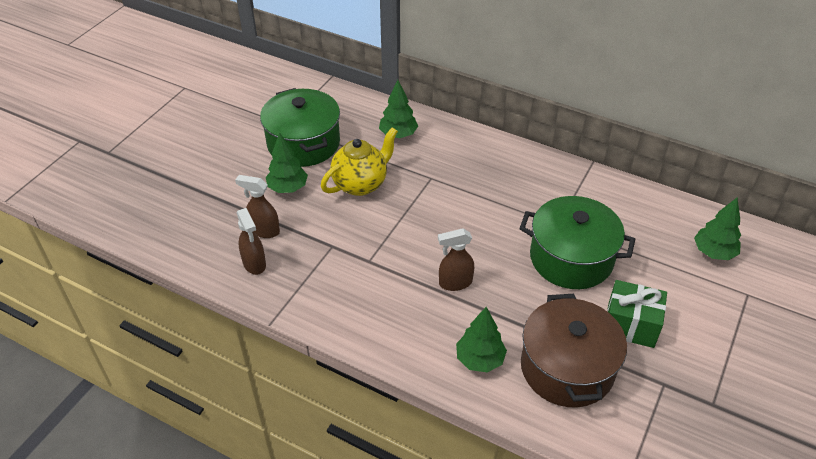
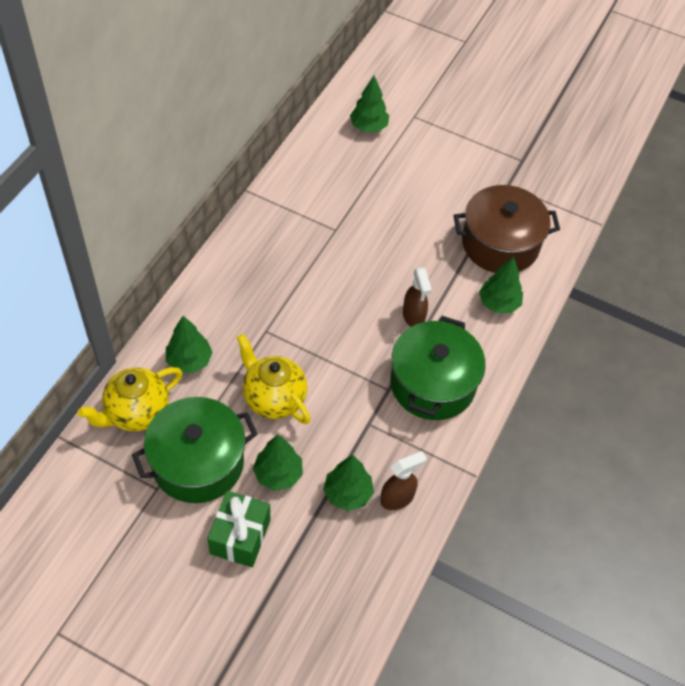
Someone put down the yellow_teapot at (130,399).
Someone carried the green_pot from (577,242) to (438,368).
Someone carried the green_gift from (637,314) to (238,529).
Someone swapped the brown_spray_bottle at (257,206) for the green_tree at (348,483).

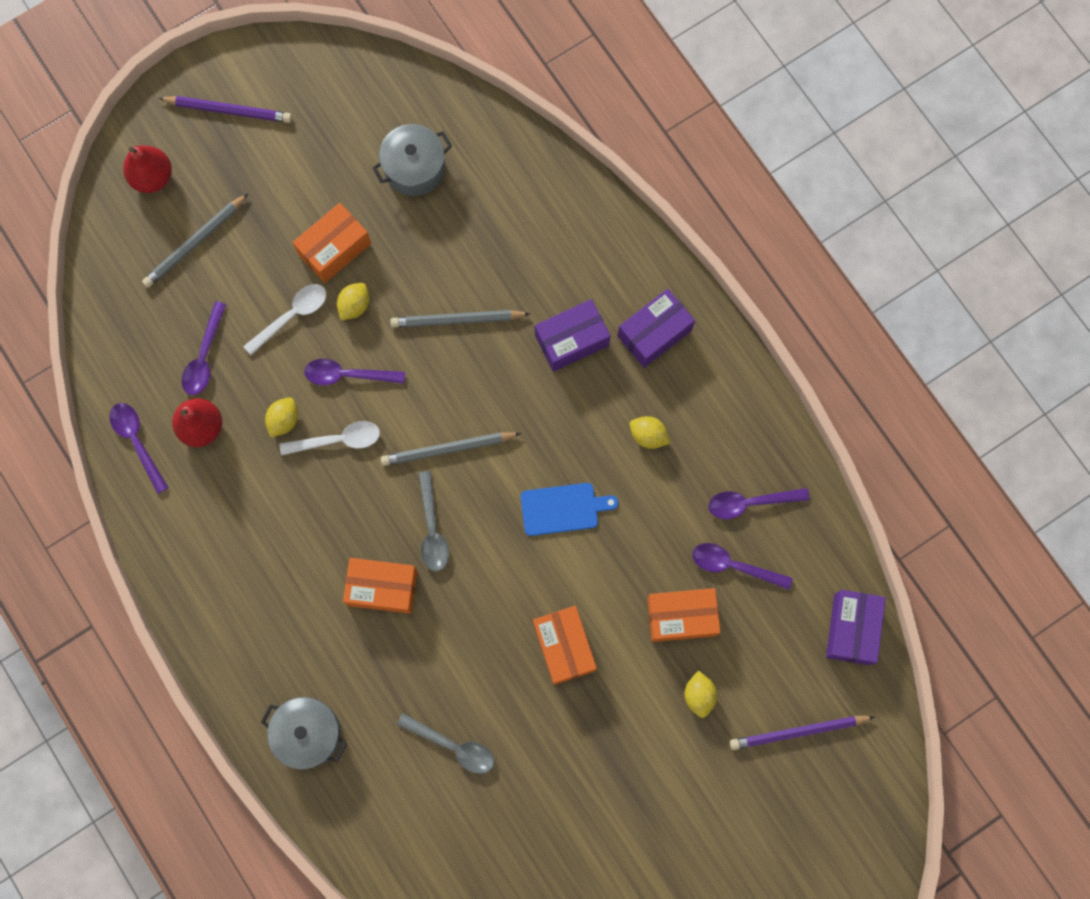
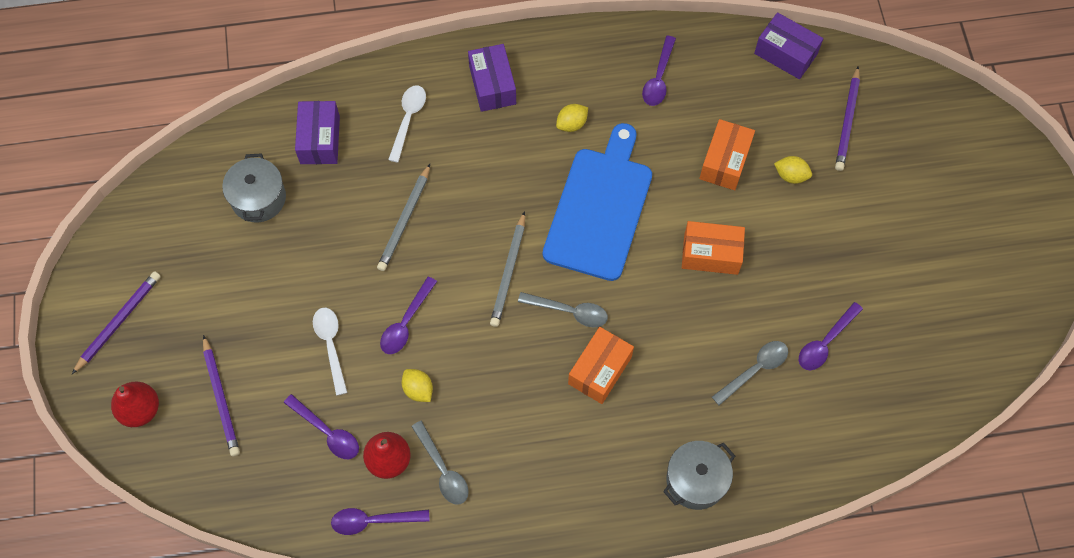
Someone took away the orange_box at (331,243).
Someone took away the yellow_lemon at (353,301).
Someone put down the grey_spoon at (440,463).
Someone carried the white_spoon from (329,438) to (407,124).
Someone carried the purple_box from (573,335) to (317,132).
Someone carried the purple_spoon from (742,566) to (831,336).
Someone repainted the grey_pencil at (195,240), which became the purple_pencil at (221,395).
Someone scaled the blue_cutting_board at (569,509) by 2.02.

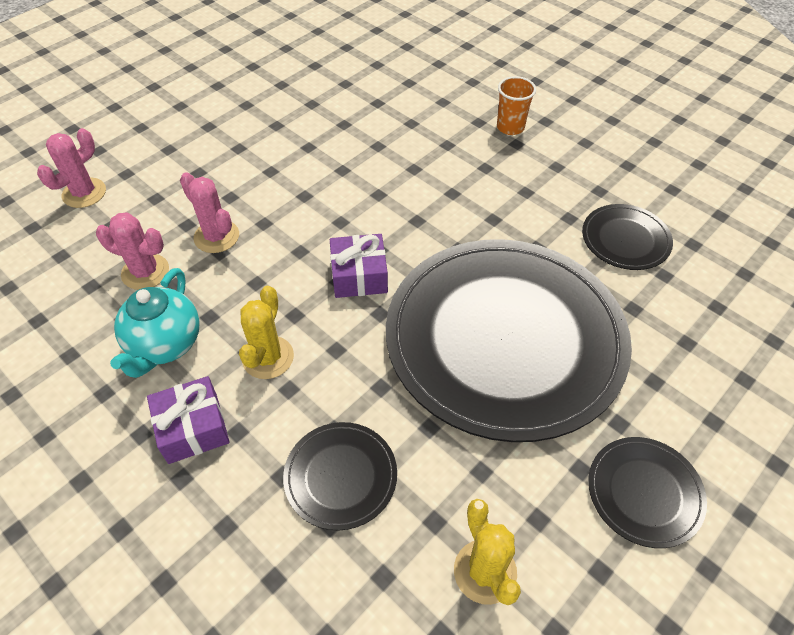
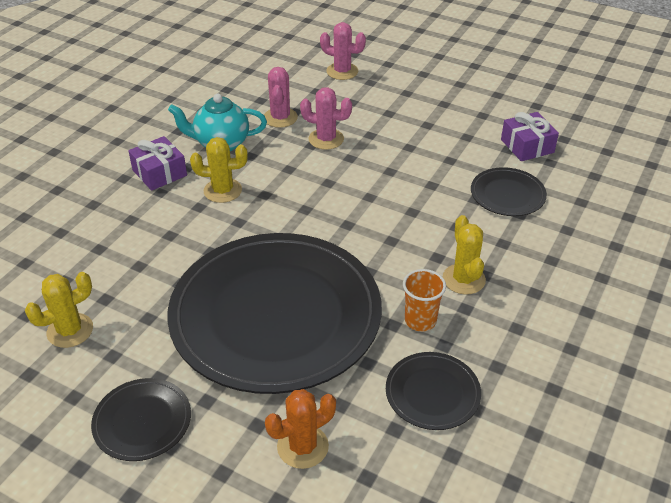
Someone put down the orange_cactus at (300,429).
Someone put down the yellow_cactus at (464,255).
Someone carried the black_plate from (340,476) to (509,191).
Someone carried the purple_gift from (359,266) to (530,136).
Someone carried the orange_cup from (516,105) to (424,300).
Someone rotated the pink_cactus at (209,212) by 75 degrees clockwise.

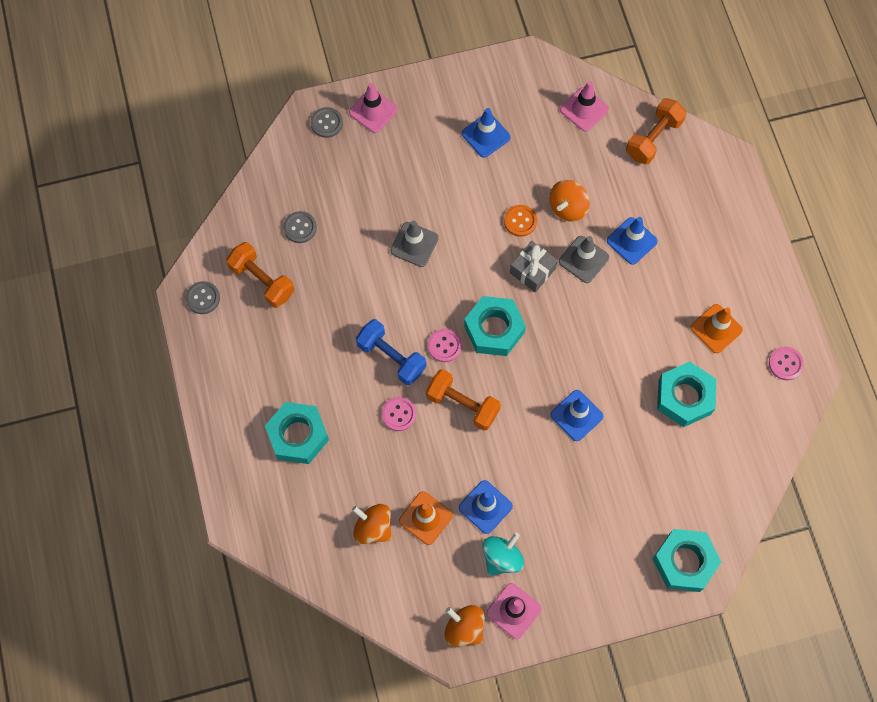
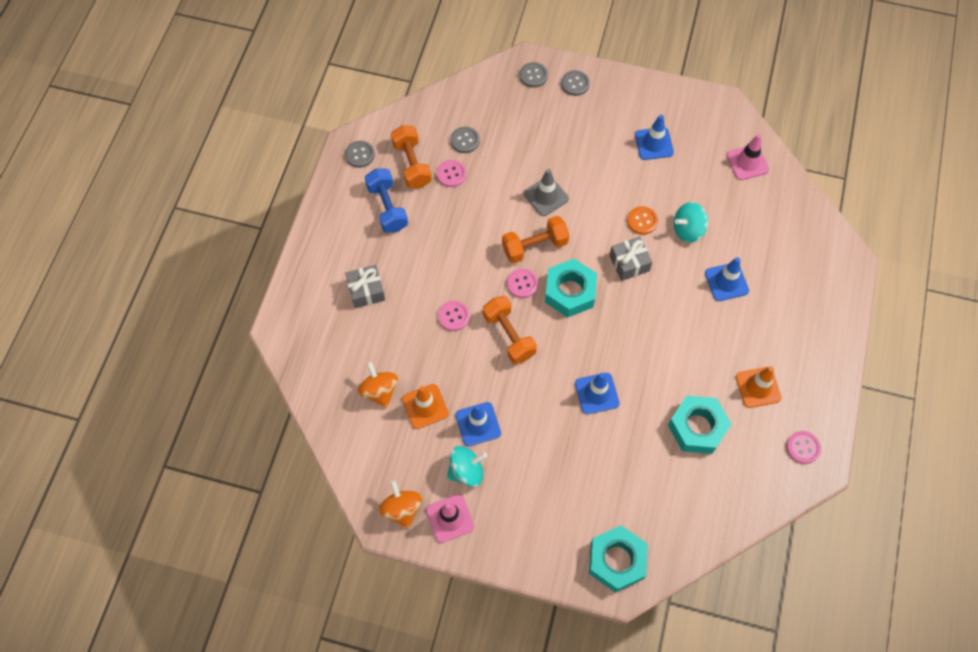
Someone took away the grey_traffic_cone at (584,259).
Someone put down the pink_button at (451,173).
Someone carried the blue_dumbbell from (391,352) to (386,200).
Someone carried the orange_dumbbell from (656,131) to (535,240).
Someone swapped the turquoise_nut at (297,433) for the grey_gift at (365,286).
Someone swapped the pink_traffic_cone at (373,108) for the grey_button at (575,83).
Someone repainted the orange_spinning_top at (569,201), which became the turquoise_spinning_top at (691,222).

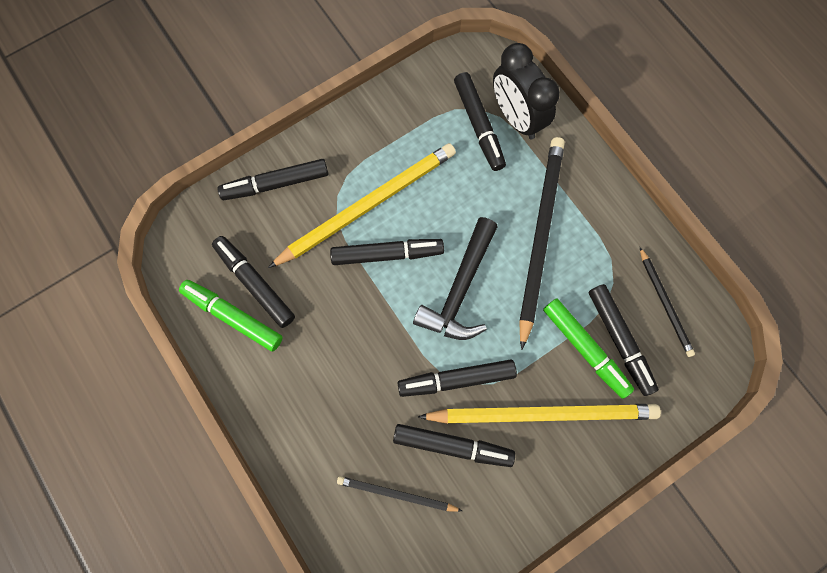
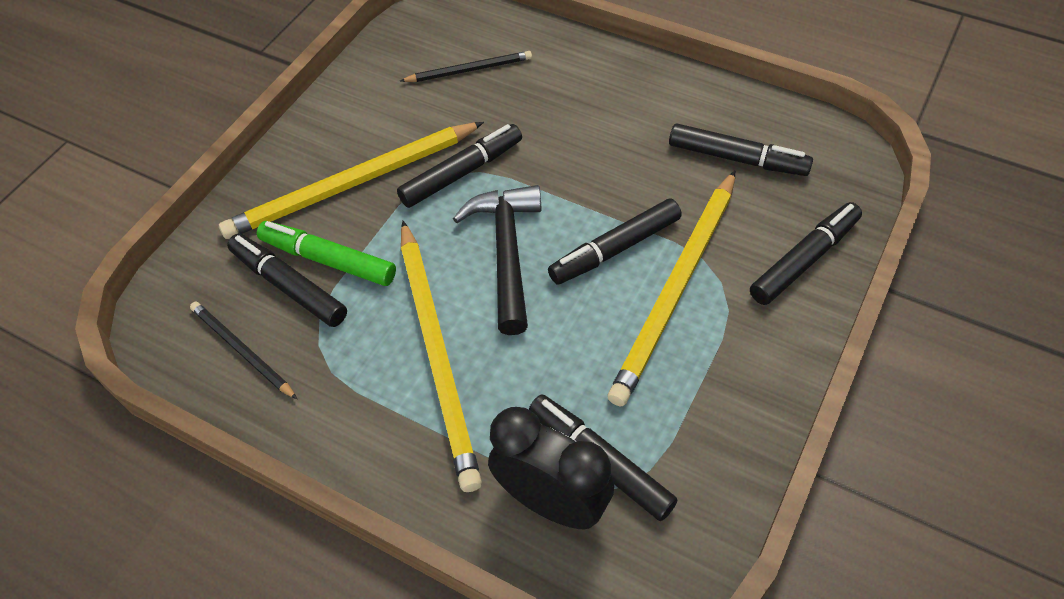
Someone took away the green_marker at (231,316).
Someone took away the black_marker at (454,445).
Someone repainted the black_pencil at (542,243), which became the yellow_pencil at (441,356).

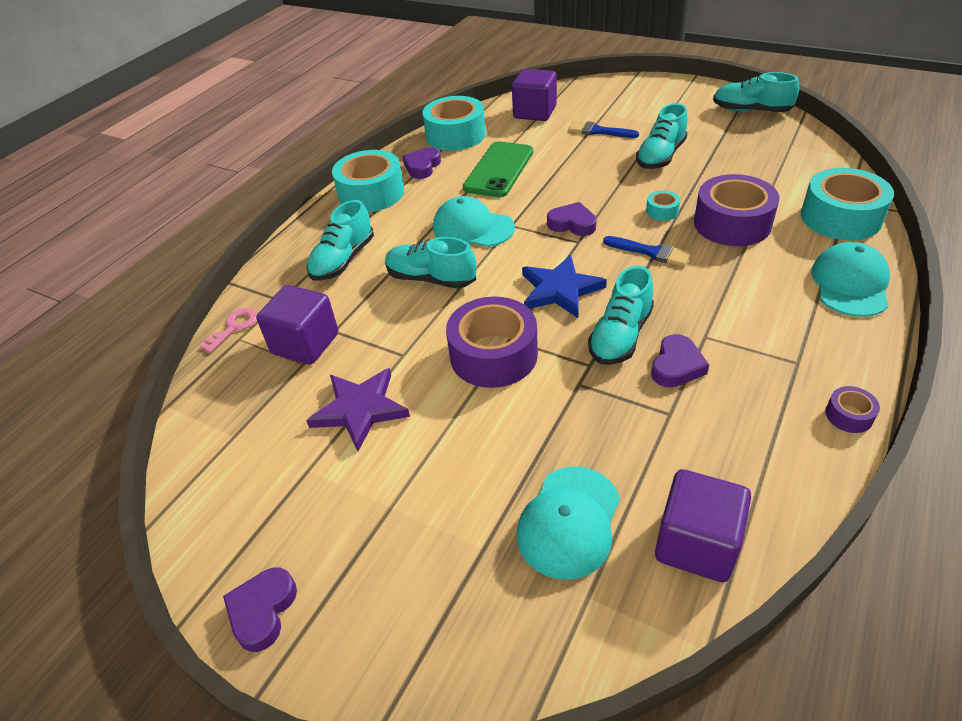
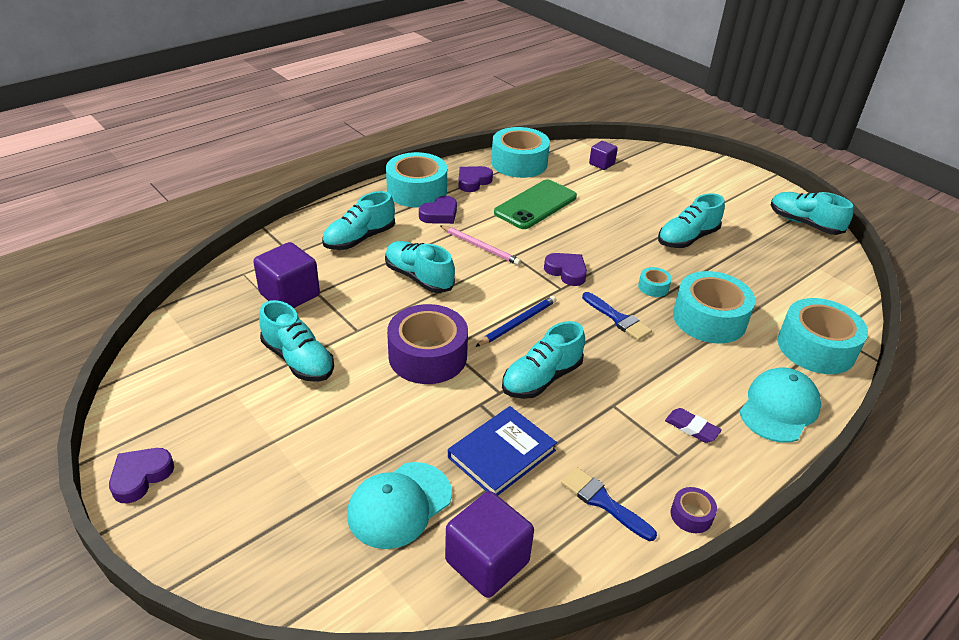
Someone took away the pink_key at (228,330).
Someone put down the blue_book at (502,451).
Someone put down the purple_eraser at (693,425).
Someone carried the blue_brush from (603,129) to (609,504).
Someone carried the purple_heart from (680,360) to (438,210).
Someone swapped the purple_star at (358,409) for the turquoise_shoe at (296,341).
Someone swapped the turquoise_cap at (474,221) for the pink_pencil at (480,245).
Someone swapped the blue_star at (564,286) for the blue_pencil at (516,321).
Someone repainted the purple_tape at (737,210), which became the turquoise_tape at (714,307).
Someone scaled the purple_cube at (534,95) by 0.56.

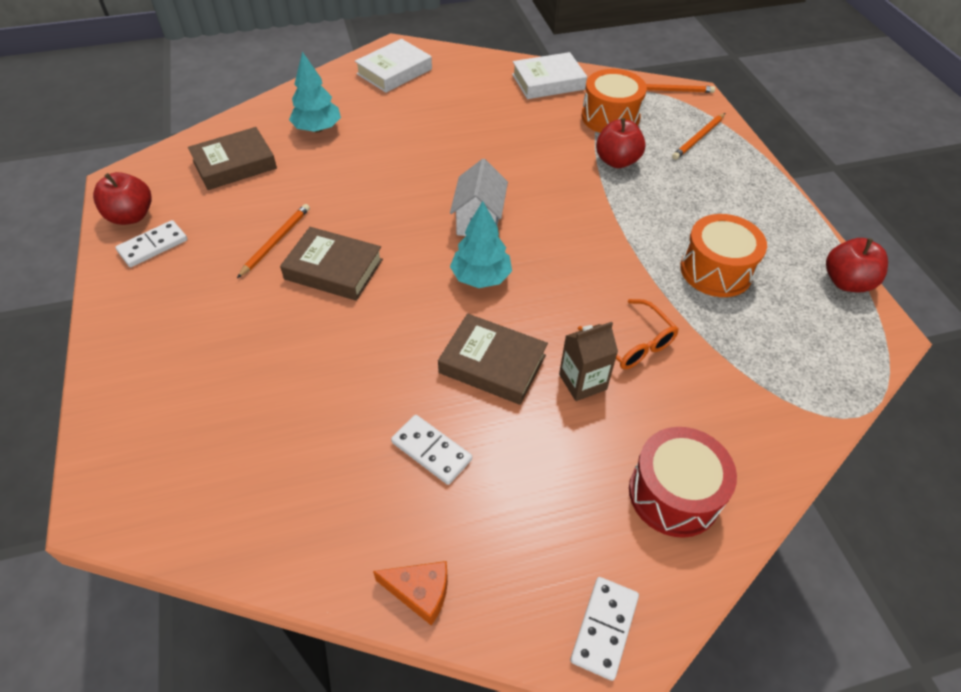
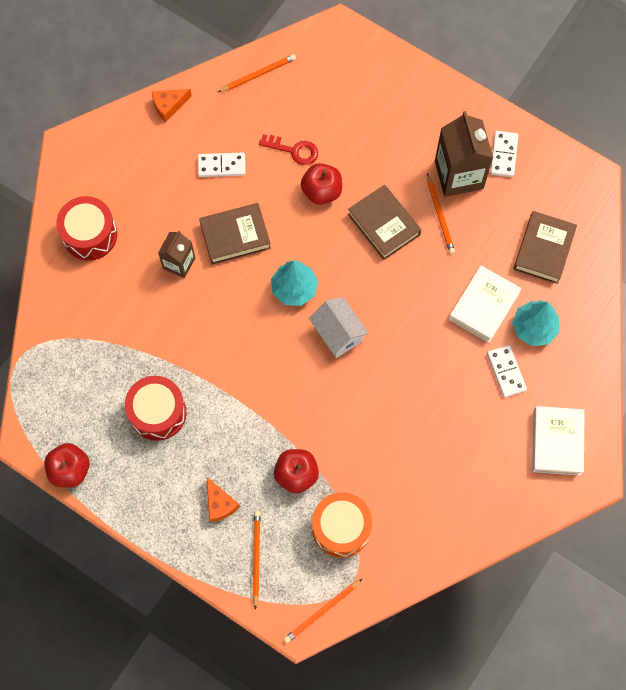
Someone took away the orange_glasses at (628,334).
Someone put down the orange_cheese at (223,499).
Someone put down the orange_pencil at (257,73).
Someone put down the red_key at (288,149).
Someone put down the brown_carton at (464,154).
Someone carried the red_apple from (122,198) to (321,184).
Someone carried the white_book from (549,75) to (485,304).
Someone carried the white_domino from (604,629) to (507,371).
Someone repainted the orange_drum at (723,255), which became the red_drum at (156,408).
Someone rotated the brown_book at (331,264) by 75 degrees clockwise.

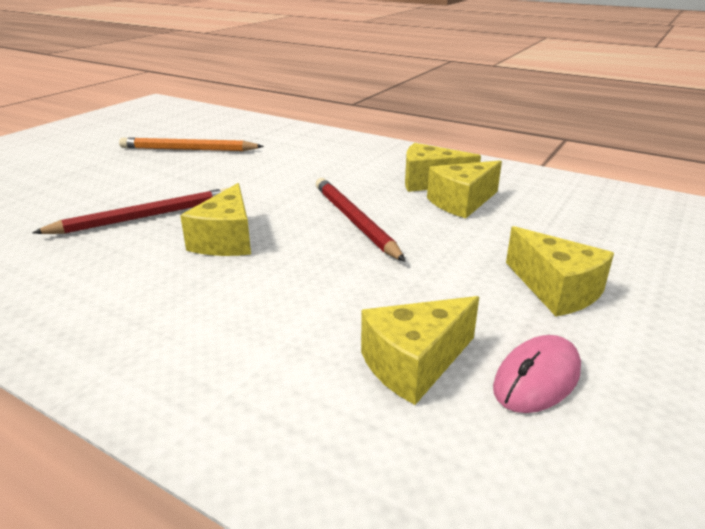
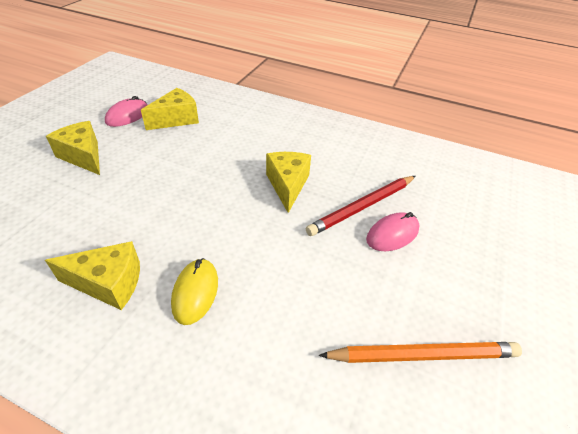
Someone took away the red_pencil at (361,220).
Someone took away the yellow_cheese at (464,189).
Someone put down the yellow_mouse at (194,291).
Someone put down the pink_mouse at (393,231).

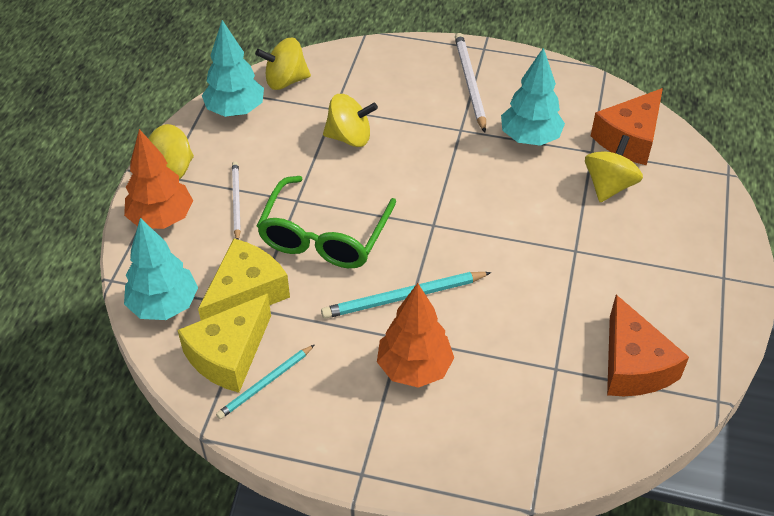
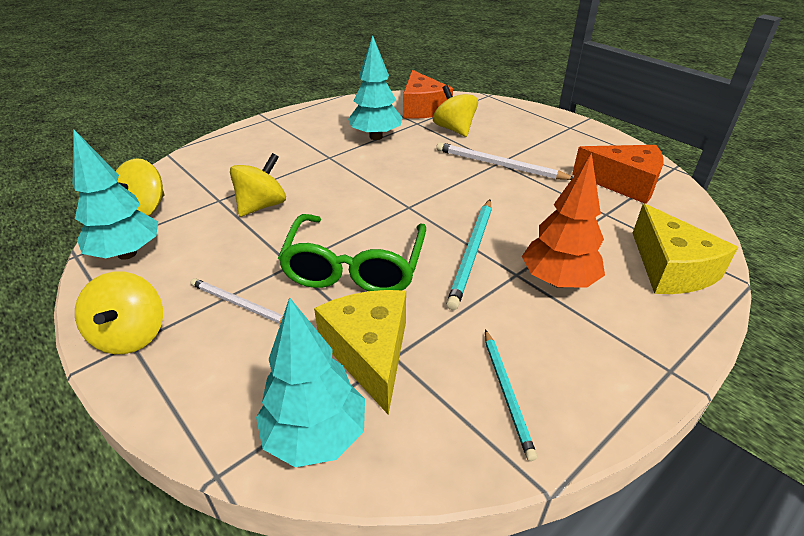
Someone took away the orange_tree at (158,179).
Someone carried the yellow_cheese from (224,343) to (685,249).
Someone carried the white_pencil from (470,83) to (504,161).
Someone rotated the green_glasses at (326,222) by 45 degrees clockwise.

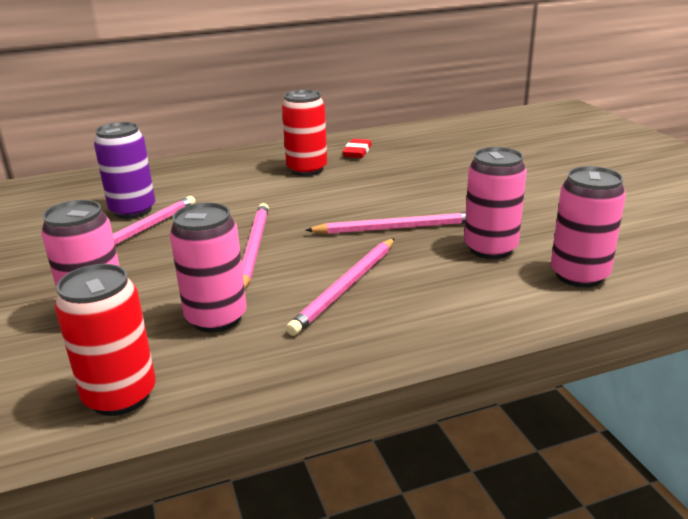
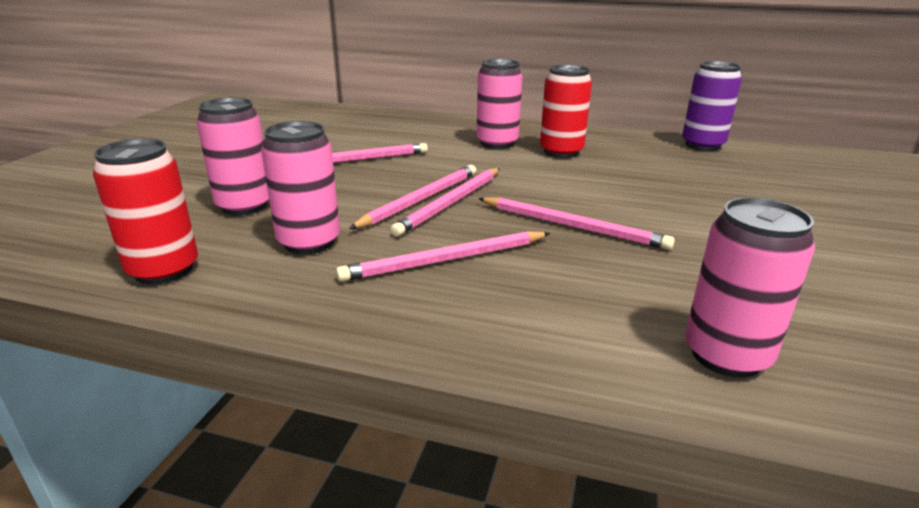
Someone took away the red_eraser at (357,148).
Someone put down the pink_pencil at (445,202).
Someone carried the purple_can from (124,170) to (712,106).
Someone carried the pink_can from (495,203) to (500,104).

